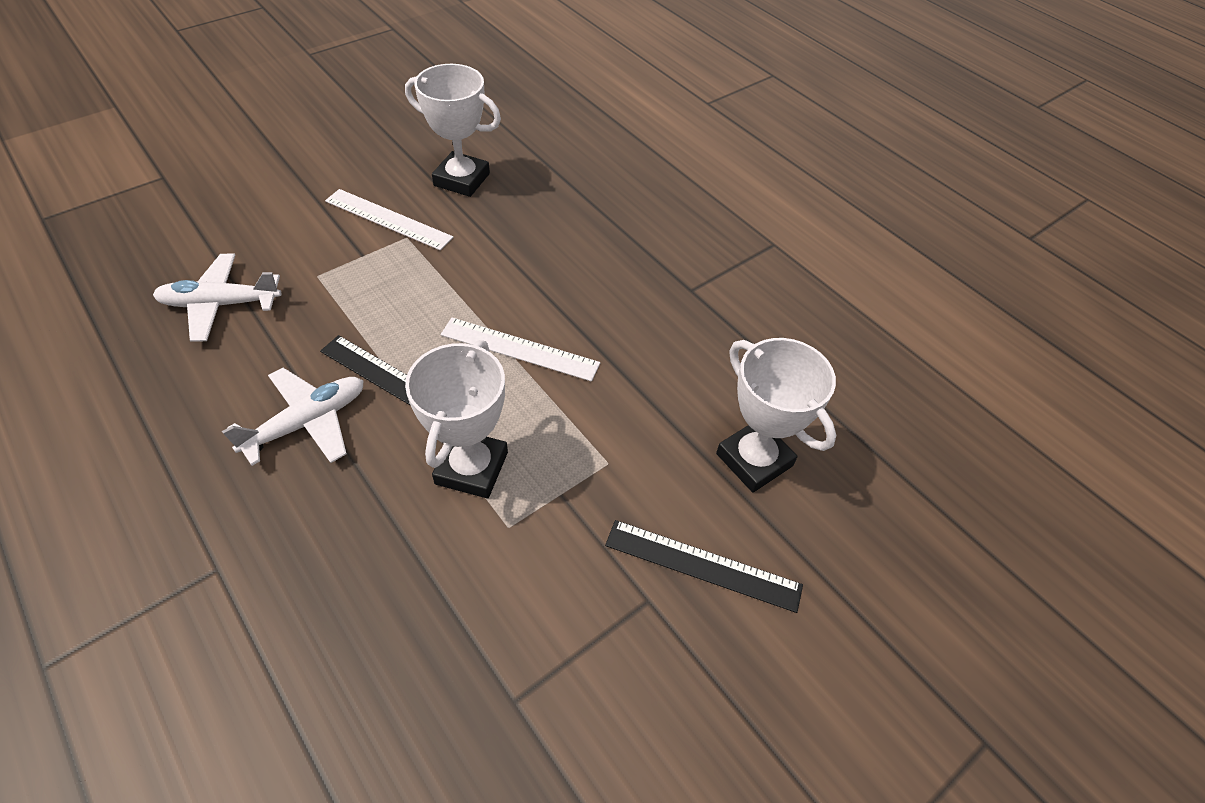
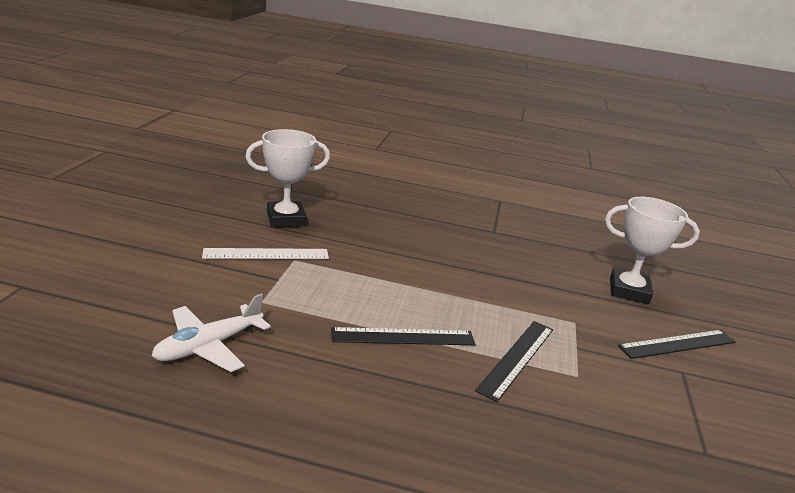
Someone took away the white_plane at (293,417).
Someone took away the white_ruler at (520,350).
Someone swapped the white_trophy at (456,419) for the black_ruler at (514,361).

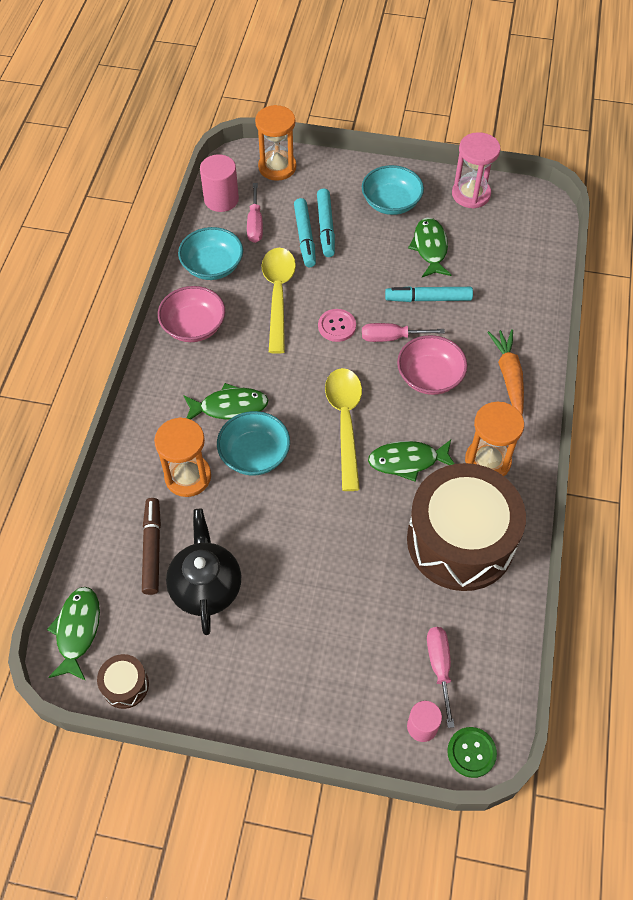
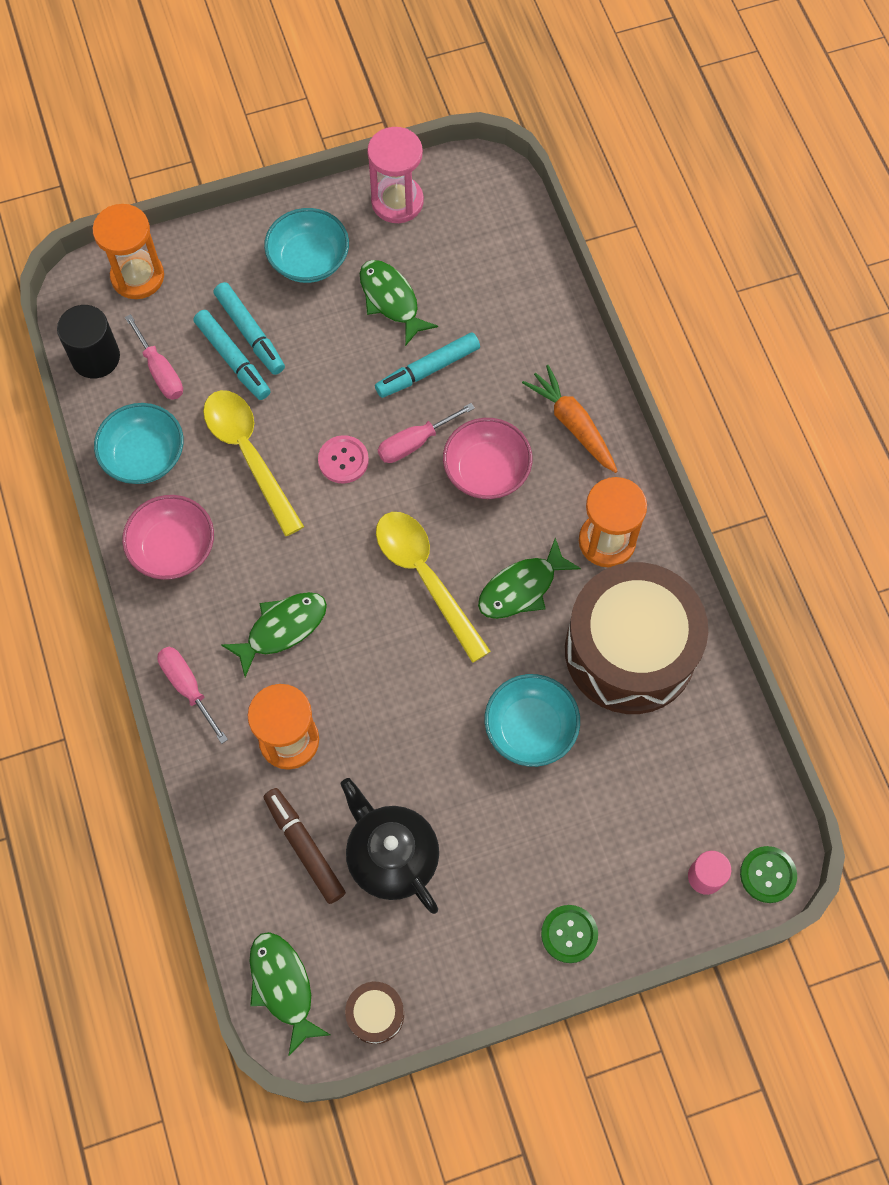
Someone put down the green_button at (569,934).
Someone carried the turquoise_bowl from (253,443) to (532,720).
Someone carried the pink_screwdriver from (441,677) to (192,695).
Someone repainted the pink_cylinder at (219,183), which became the black_cylinder at (88,341).

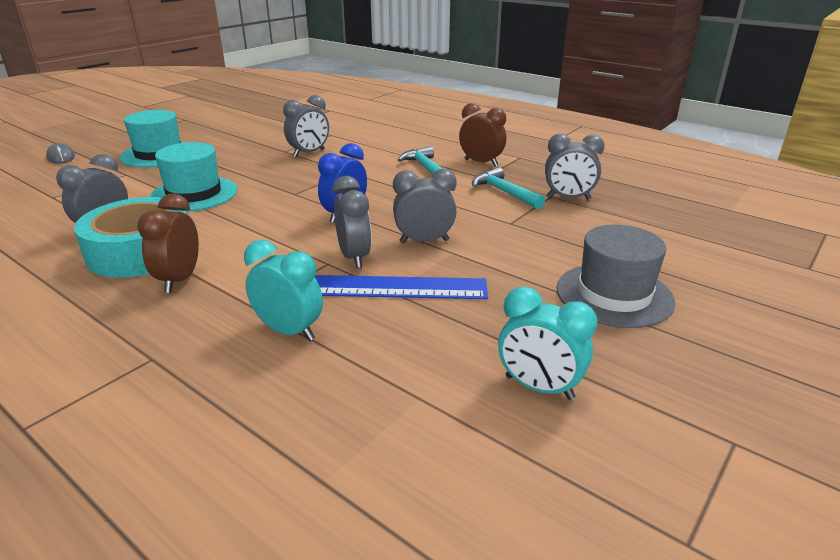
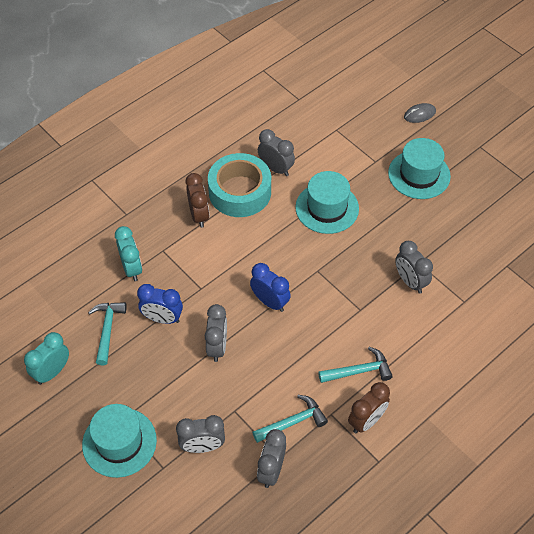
Someone put down the turquoise_hammer at (107,333).
Someone carried the grey_clock from (352,222) to (200,434).
Someone swapped the blue_ruler at (401,287) for the blue_clock at (160,304).
Someone repainted the grey_hat at (615,276), which became the turquoise_hat at (119,441).
Someone rotated the brown_clock at (168,243) by 60 degrees clockwise.
Someone rotated the turquoise_clock at (283,290) by 60 degrees counterclockwise.

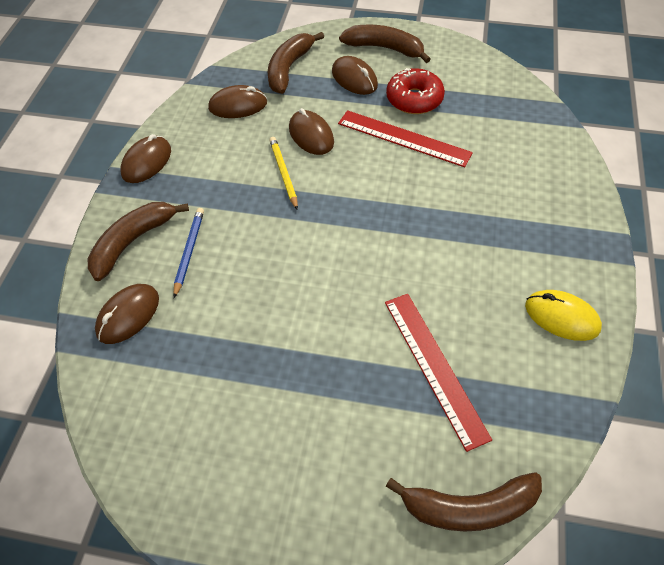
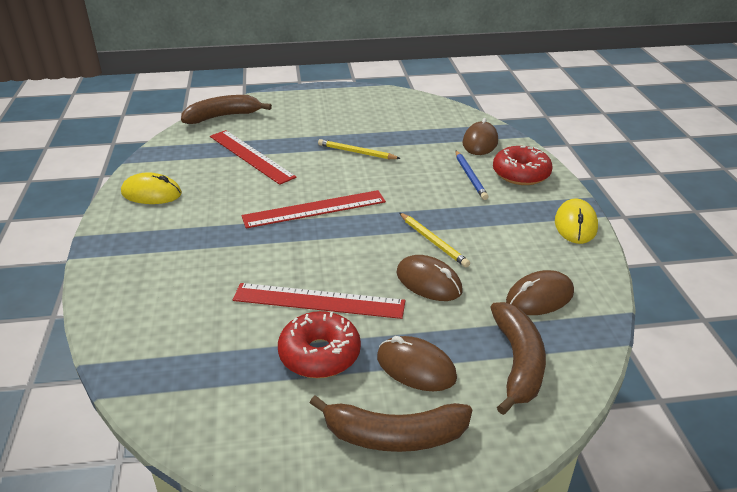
Someone put down the red_ruler at (314,209).
Someone put down the yellow_pencil at (359,149).
Someone swapped the brown_banana at (138,241) for the red_donut at (523,165).
Someone repainted the brown_mouse at (145,158), which became the yellow_mouse at (576,221).

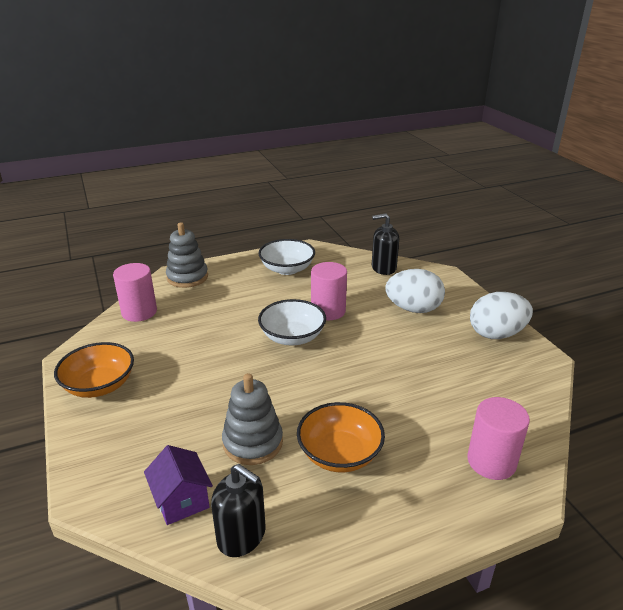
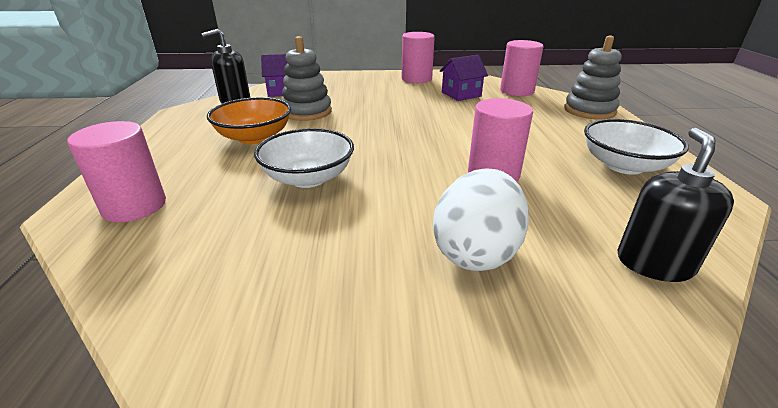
Someone took away the white_egg at (501,315).
Someone put down the purple_house at (464,78).
Someone carried the white_bowl from (292,322) to (304,158).
Someone swapped the orange_bowl at (94,370) for the pink_cylinder at (418,57).

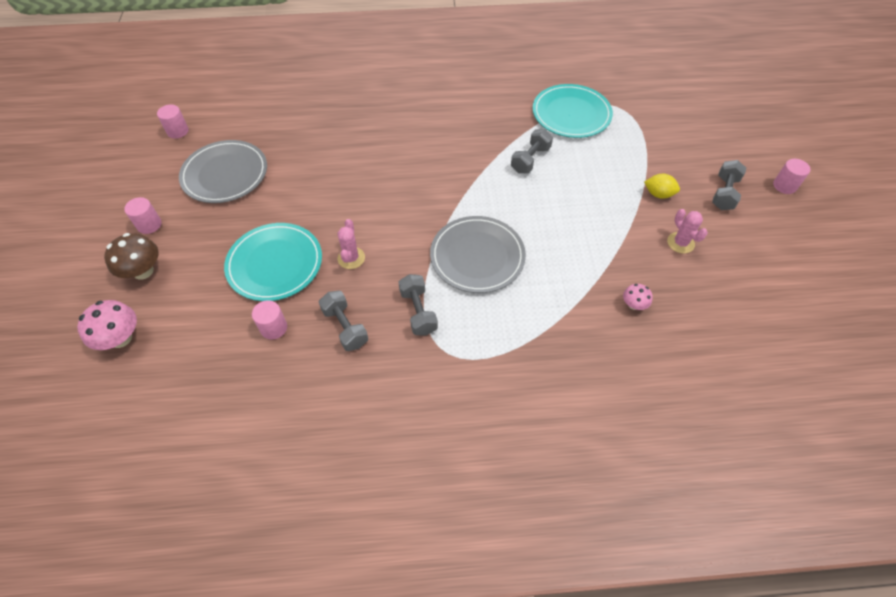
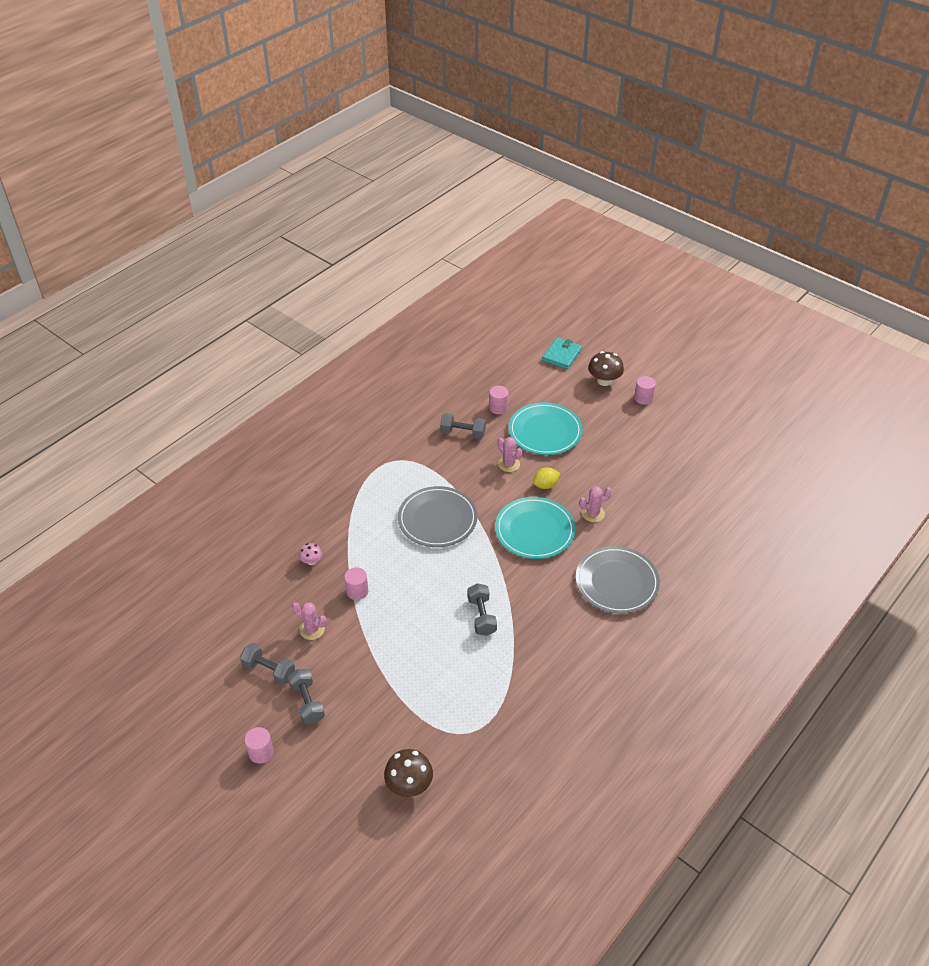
Someone put down the brown_mushroom at (408,773).
Someone put down the pink_cactus at (595,504).
Someone carried the pink_cylinder from (173,121) to (356,583).
Someone carried the grey_plate from (223,171) to (618,580).
Someone carried the grey_dumbbell from (418,305) to (267,664).
Someone carried the turquoise_plate from (572,111) to (535,528).
Someone carried the yellow_lemon from (662,186) to (546,478).
Someone swapped the pink_mushroom at (107,325) for the turquoise_wallet at (562,353).

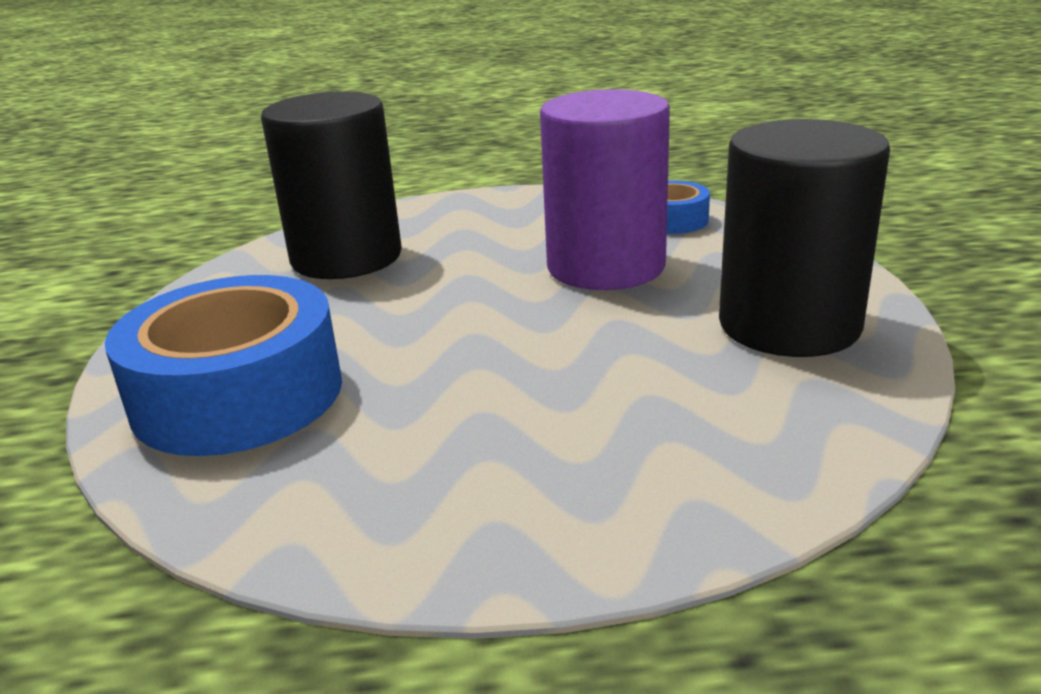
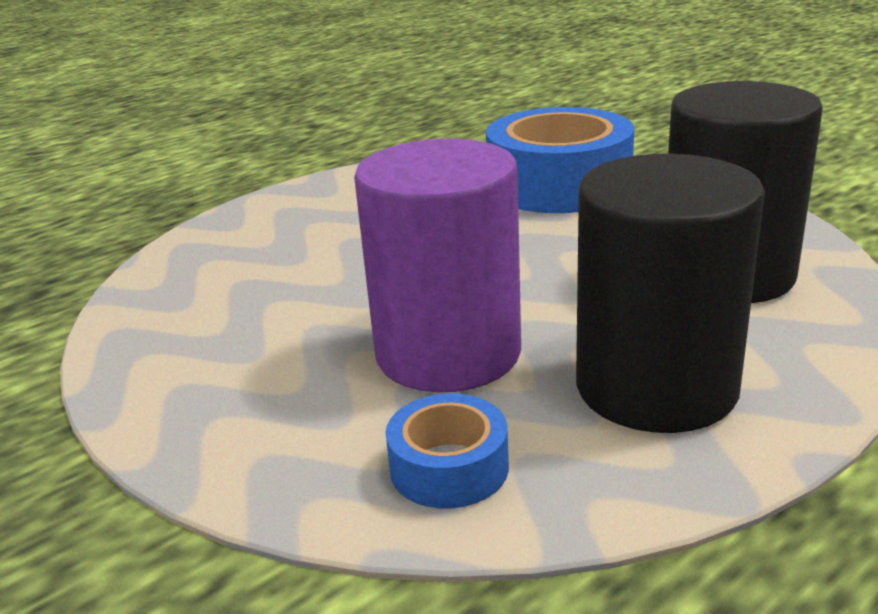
Someone carried the black_cylinder from (804,238) to (670,293).

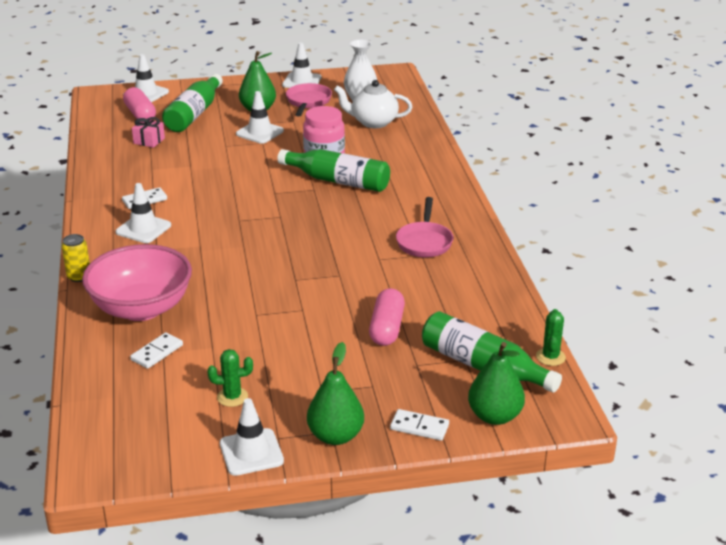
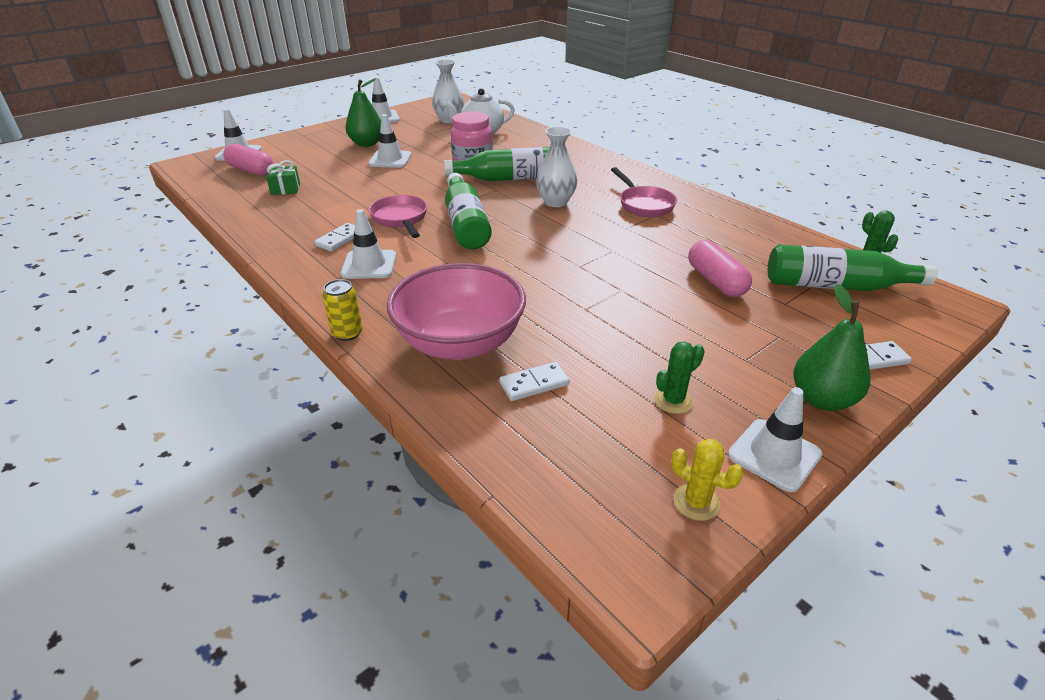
Someone took away the green_pear at (496,383).
Someone put down the white_vase at (556,167).
Someone put down the yellow_cactus at (707,480).
Someone carried the green_bottle from (192,103) to (468,211).
Someone carried the pink_pan from (309,99) to (398,216).
Someone repainted the pink_gift at (148,132), which became the green_gift at (283,177).
Someone rotated the white_domino at (156,350) by 60 degrees clockwise.

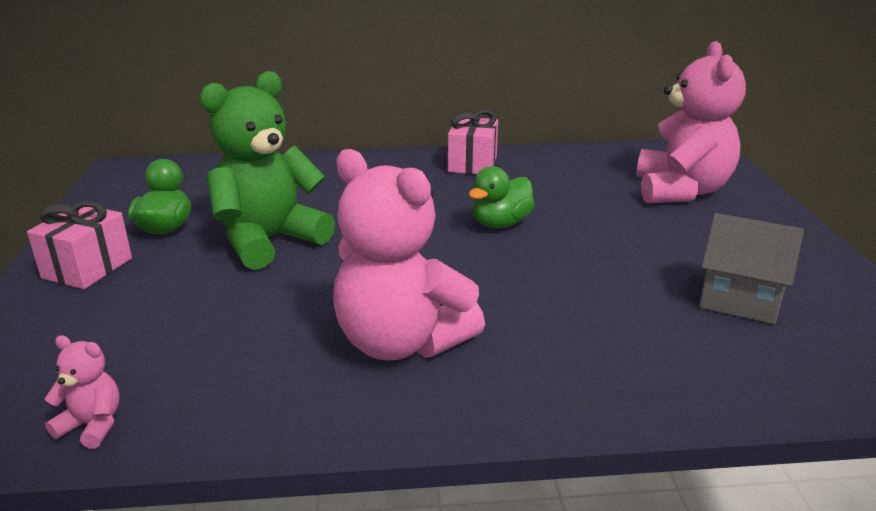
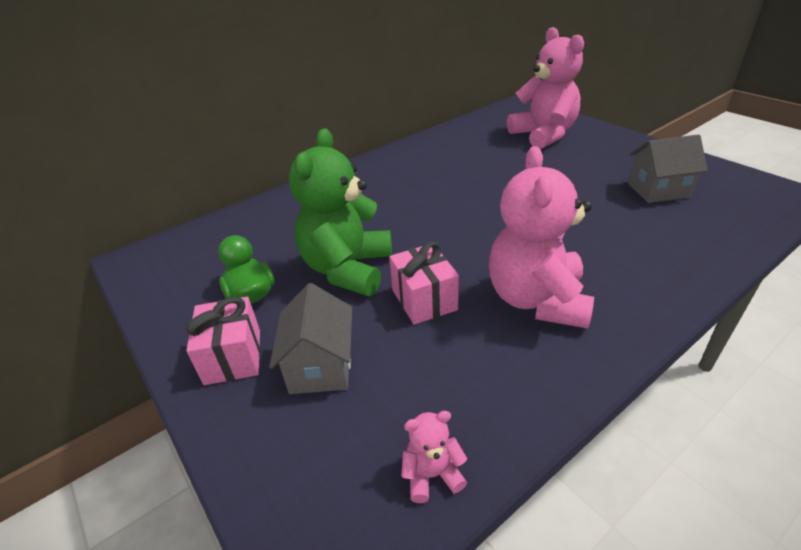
Someone took away the green_duck at (502,197).
Someone put down the grey_house at (310,338).
Someone carried the pink_gift from (473,142) to (424,283).
Someone rotated the pink_teddy_bear at (409,255) by 90 degrees clockwise.

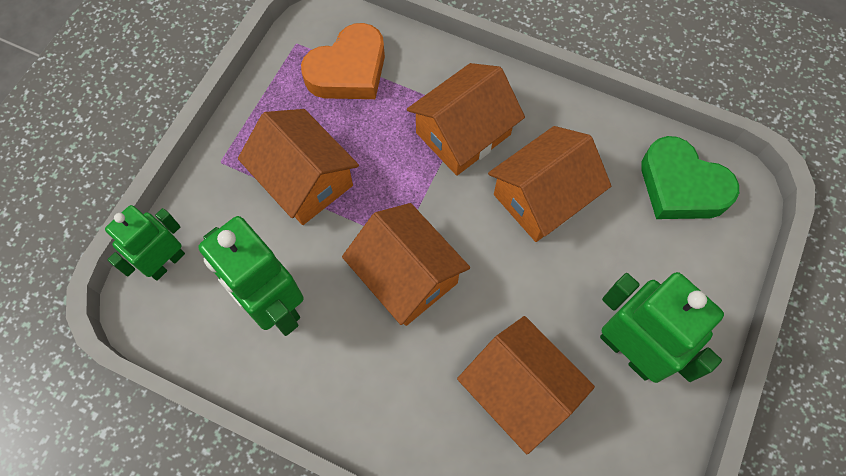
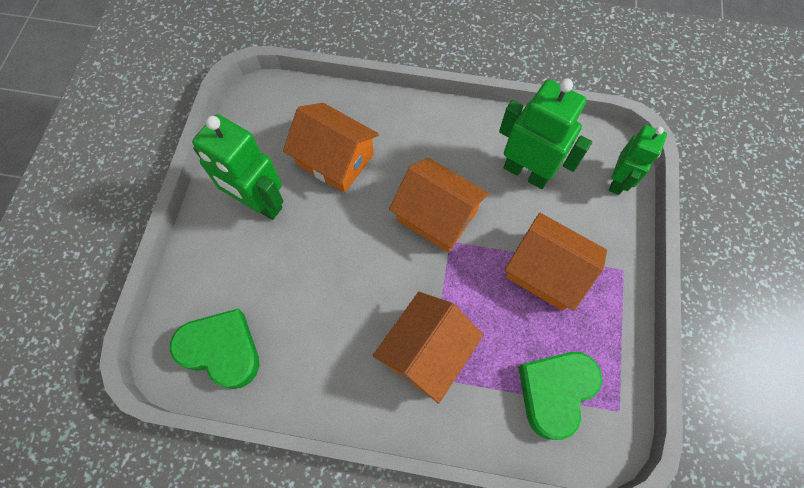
Someone took away the orange_house at (549,184).
Someone repainted the orange_heart at (343,61), which became the green_heart at (560,396).

